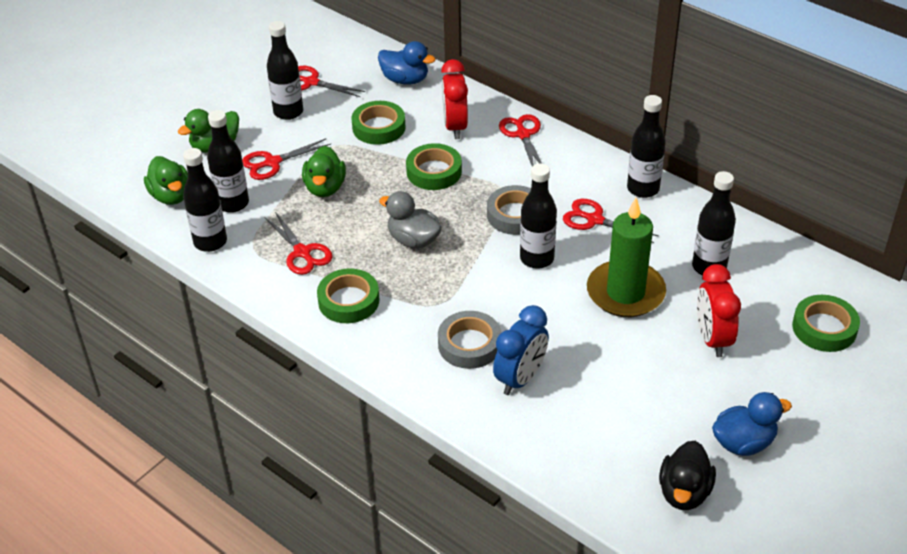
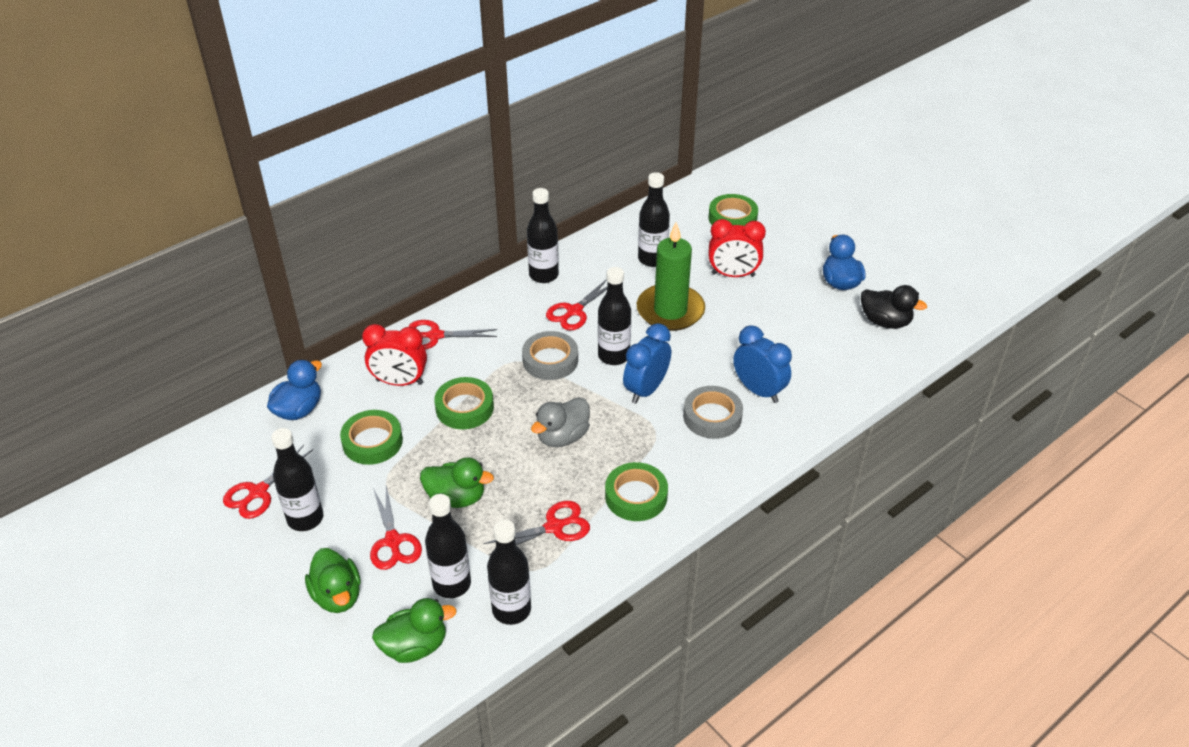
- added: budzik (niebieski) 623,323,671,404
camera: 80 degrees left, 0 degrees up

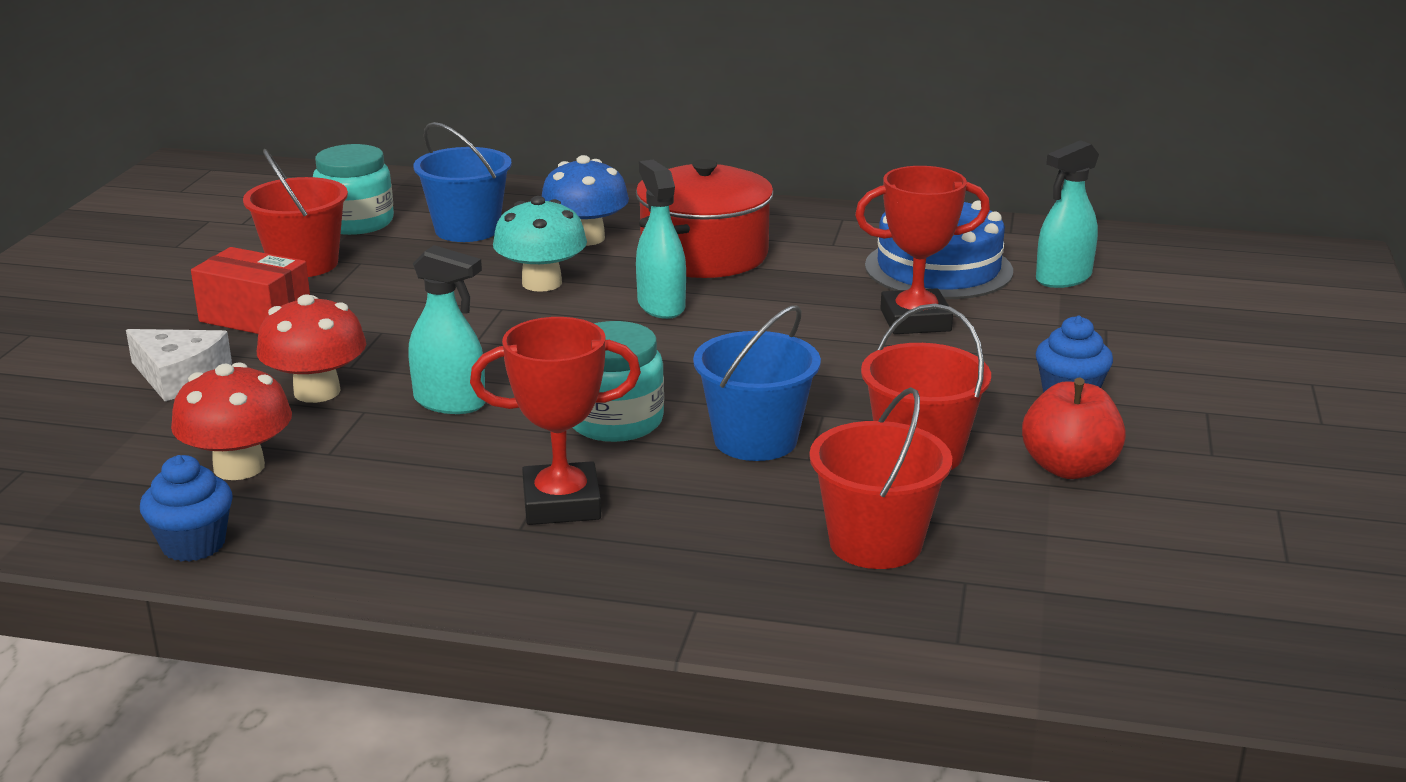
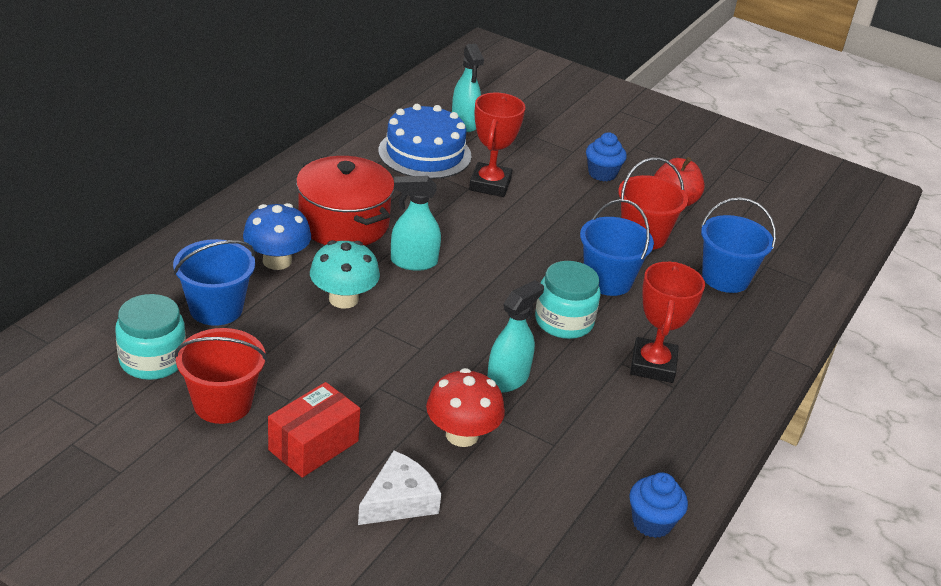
- removed: grzyb (czerwony) 171,362,292,480
- recoloured: wiadro (czerwony) 809,387,952,569 to wiadro (niebieski) 701,198,776,293
camera: 75 degrees left, 10 degrees up

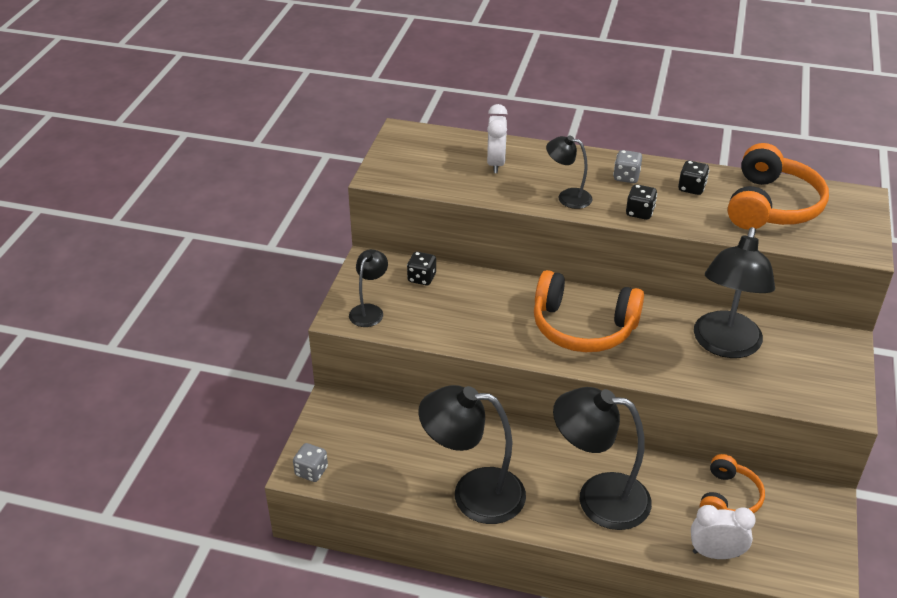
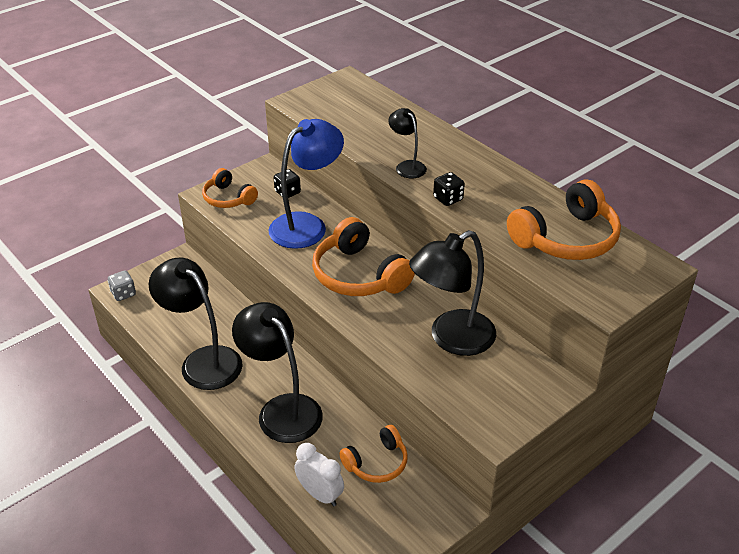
- removed: budzik (biały) 487,104,507,173
- removed: kostka do gry (szary) 613,150,642,183
- removed: kostka do gry (czarny) 678,161,709,195
- added: lampka (niebieski) 269,119,344,249
- replaced: lampka (czarny) 349,249,388,327 to słuchawki (pomarańczowy) 202,168,258,208
camera: 35 degrees right, 0 degrees up

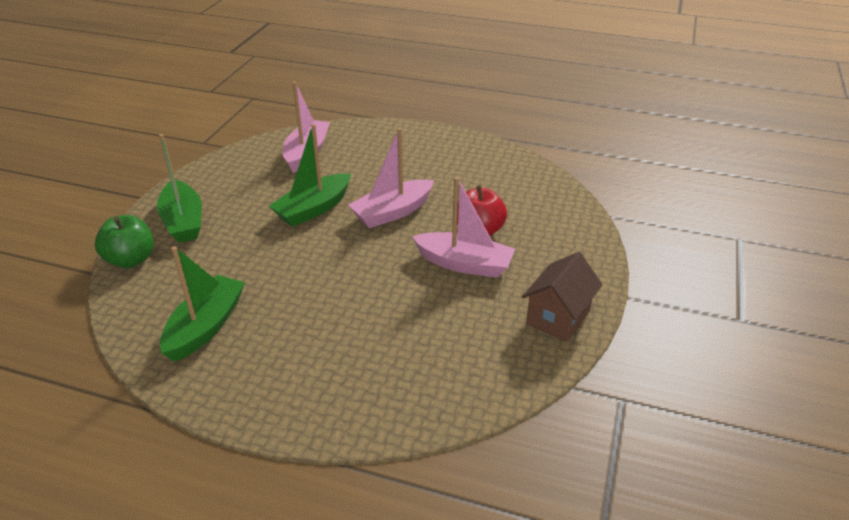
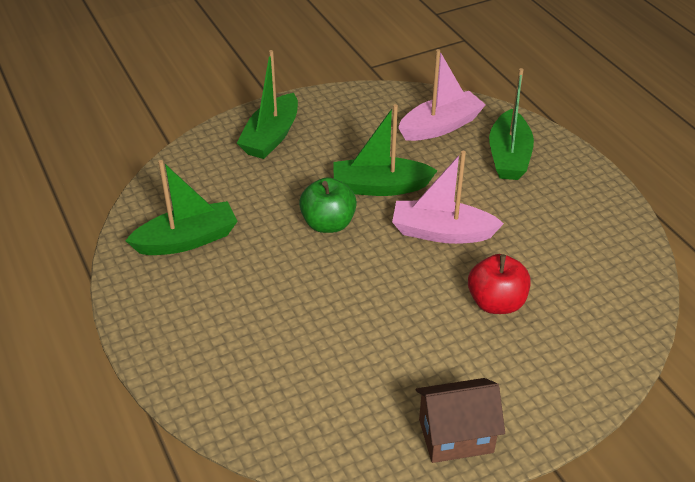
- removed: łódka (różowy) 412,177,515,278
- added: łódka (zielony) 489,68,534,180
- moved: jabłko (zielony) 95,215,154,268 to 299,177,357,233
camera: 45 degrees right, 5 degrees up

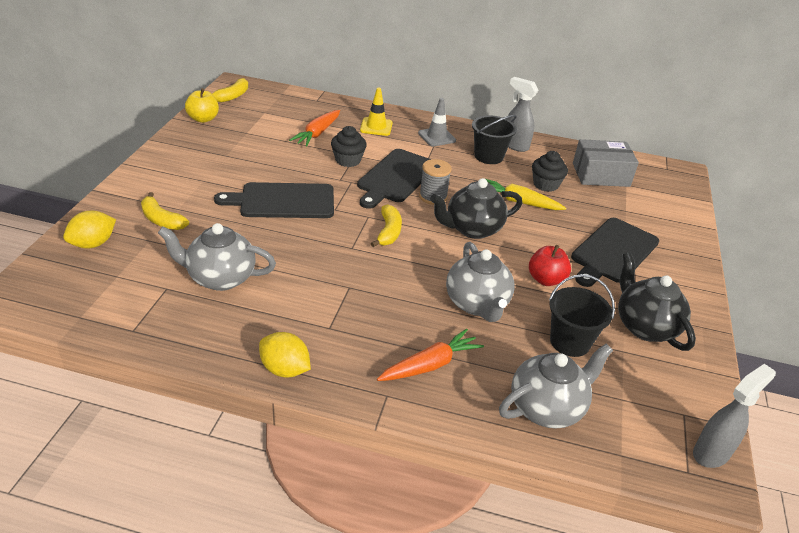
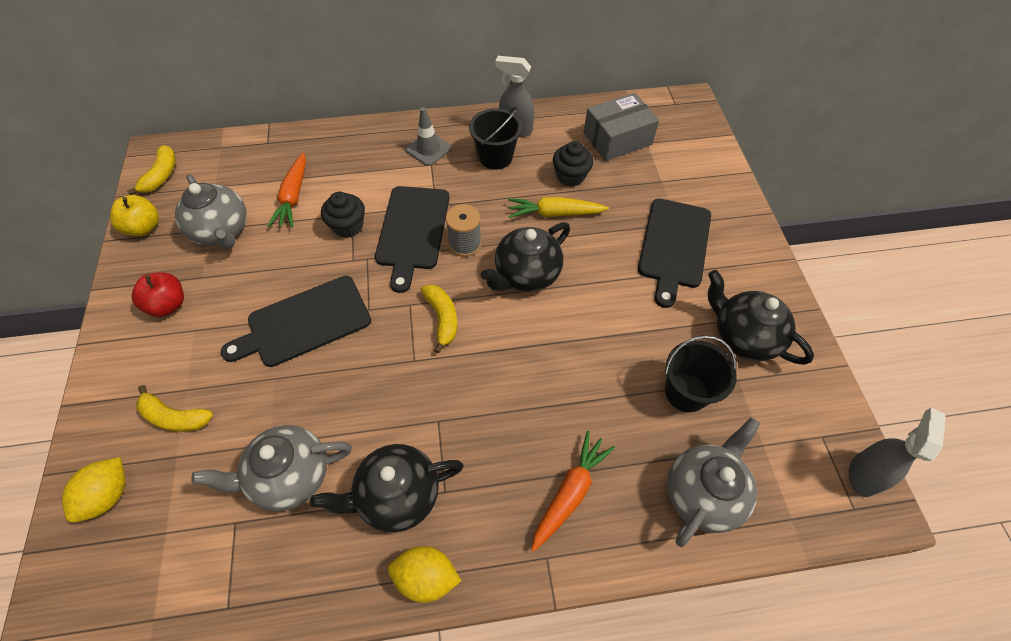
- removed: pachołek (żółty) 360,88,393,136
- added: imbryk (czarny) 310,444,464,533
- moved: imbryk (szary) 446,242,515,322 to 175,174,247,249
- moved: jabłko (czerwony) 529,245,571,286 to 132,273,184,317
camera: 20 degrees left, 20 degrees up

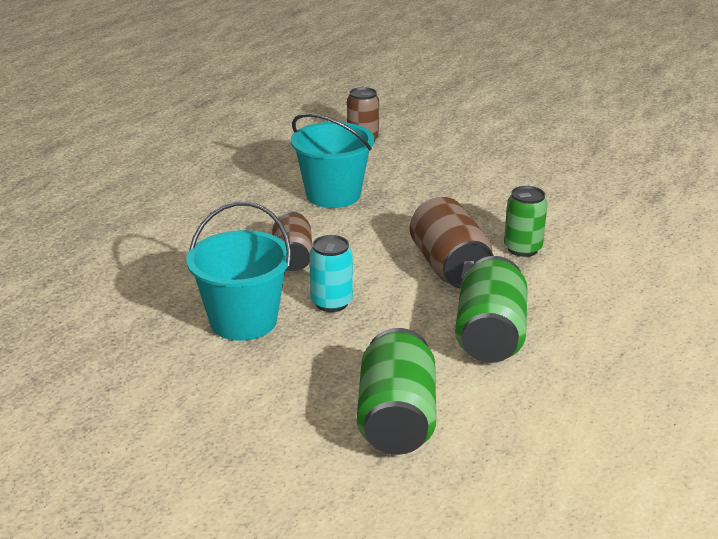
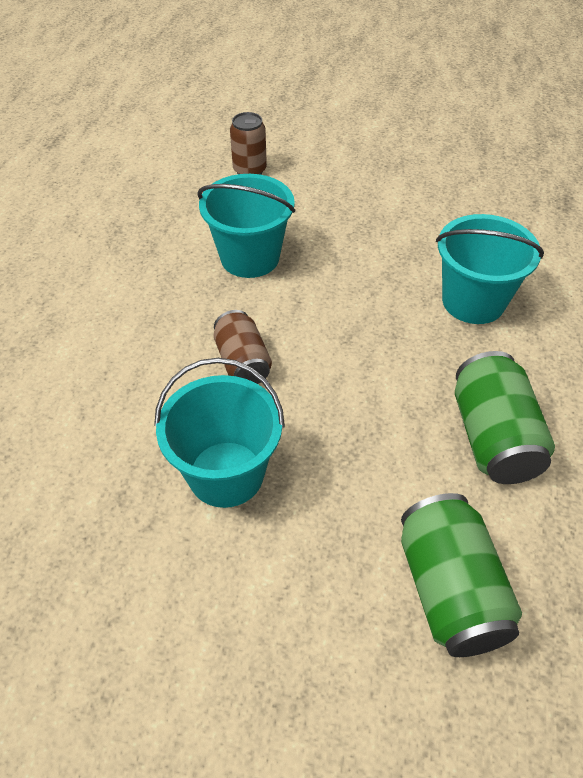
- removed: puszka (turkusowy) 309,235,353,312
- removed: puszka (brązowy) 410,197,494,289
- replaced: puszka (zielony) 504,186,547,257 to wiadro (turkusowy) 436,214,544,324
camera: 15 degrees left, 20 degrees up

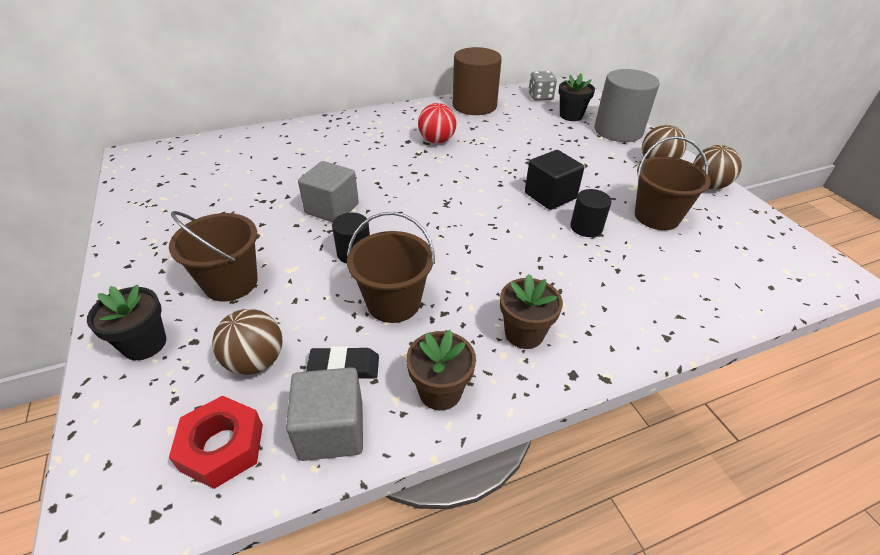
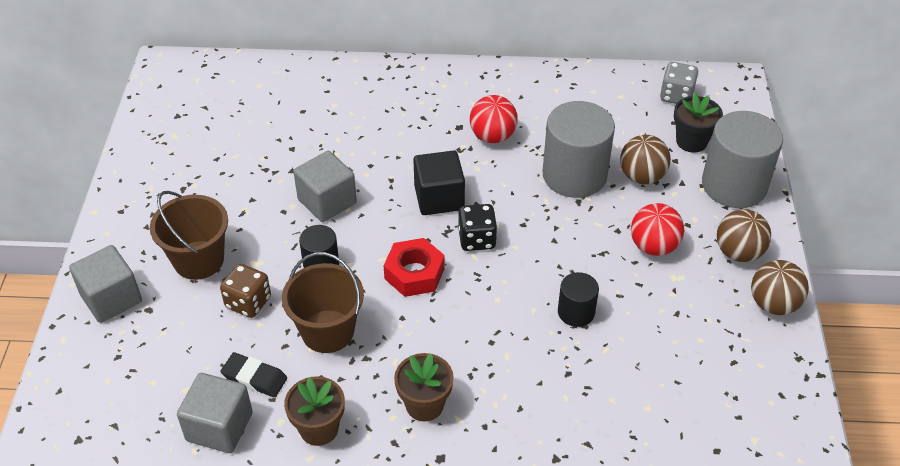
- removed: walec (brązowy) 453,47,502,115
- removed: wiadro (brązowy) 635,136,711,230
- added: kostka do gry (brązowy) 220,264,271,318
- added: kostka do gry (czarny) 458,204,497,251
- added: walec (szary) 543,101,615,198
- added: piłka (czerwony) 631,203,684,256
- moved: nakrętka (czerwony) 169,396,263,489 to 384,238,445,297
- moved: piłka (brązowy) 212,309,282,375 to 620,135,671,184
- moved: sześcian (czarny) 525,150,584,210 to 413,150,465,215
- replaced: doniczka (czarny) 87,284,166,360 to sześcian (szary) 69,245,142,323
camera: 25 degrees right, 5 degrees up

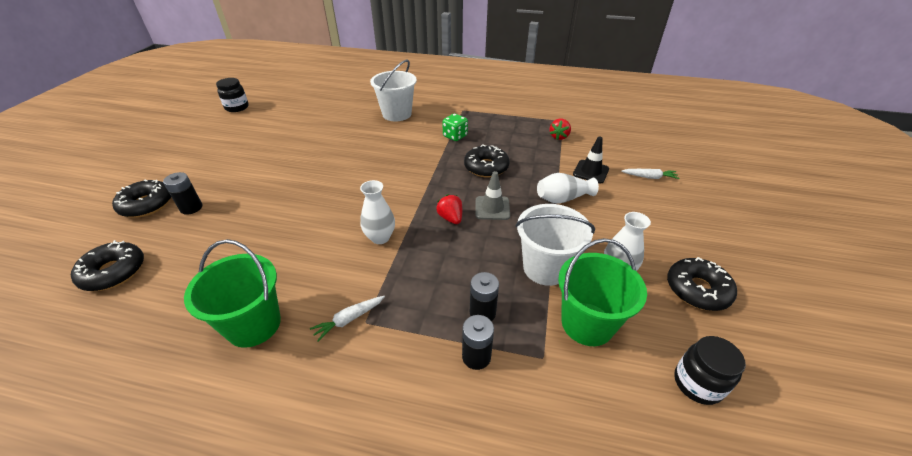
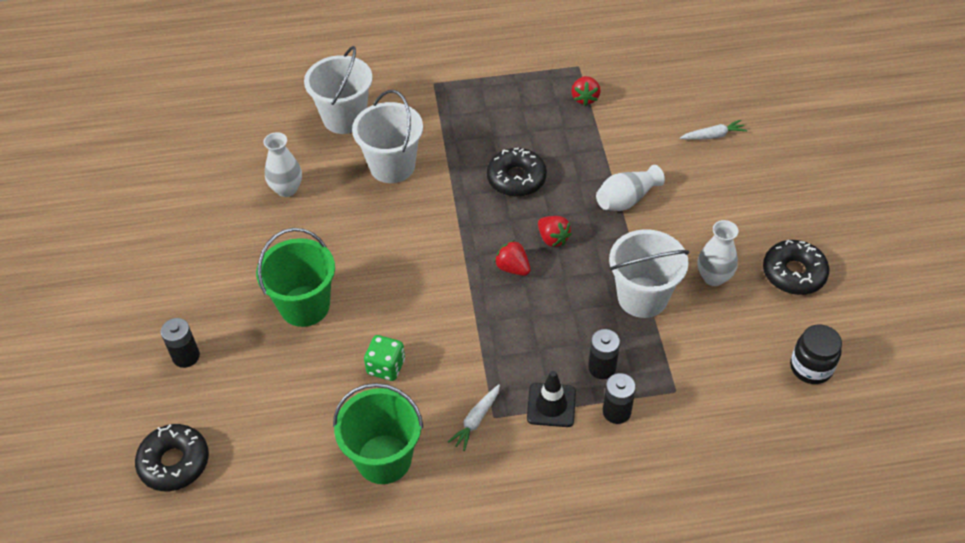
- removed: donut (czarny) 112,180,171,218
- removed: słoik (czarny) 216,78,249,112
- added: wiadro (biały) 352,90,423,183
- moved: wazon (biały) 360,180,395,244 to 263,132,302,197
- moved: kostka do gry (zielony) 442,114,468,141 to 364,335,405,381
- moved: wiadro (zielony) 558,238,647,346 to 256,228,335,327
- moved: pachołek (czarny) 573,137,609,183 to 527,371,576,427
- replaced: pachołek (szary) 475,171,510,220 to truskawka (czerwony) 538,216,572,247
camera: 20 degrees left, 10 degrees up

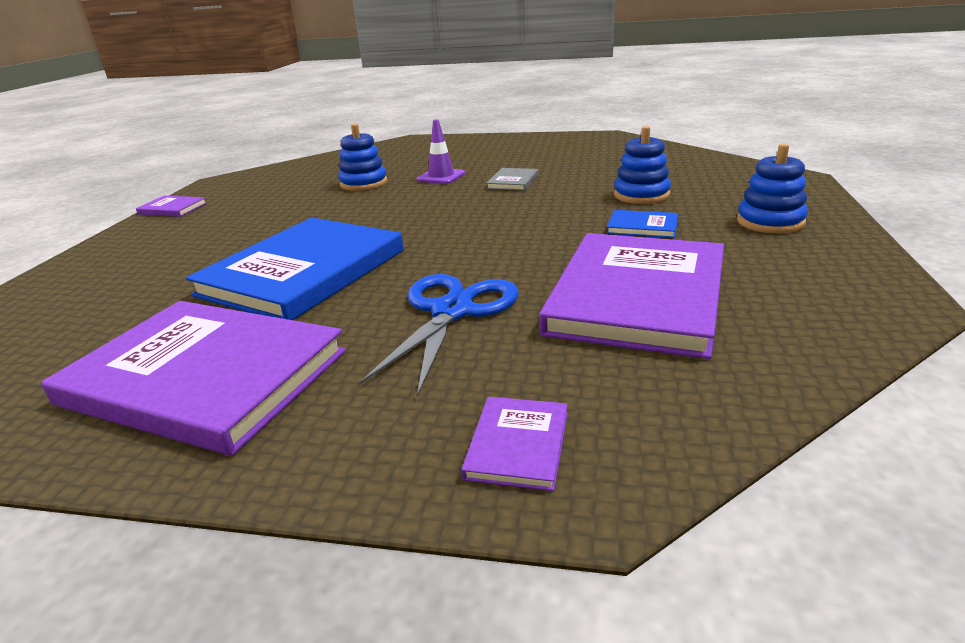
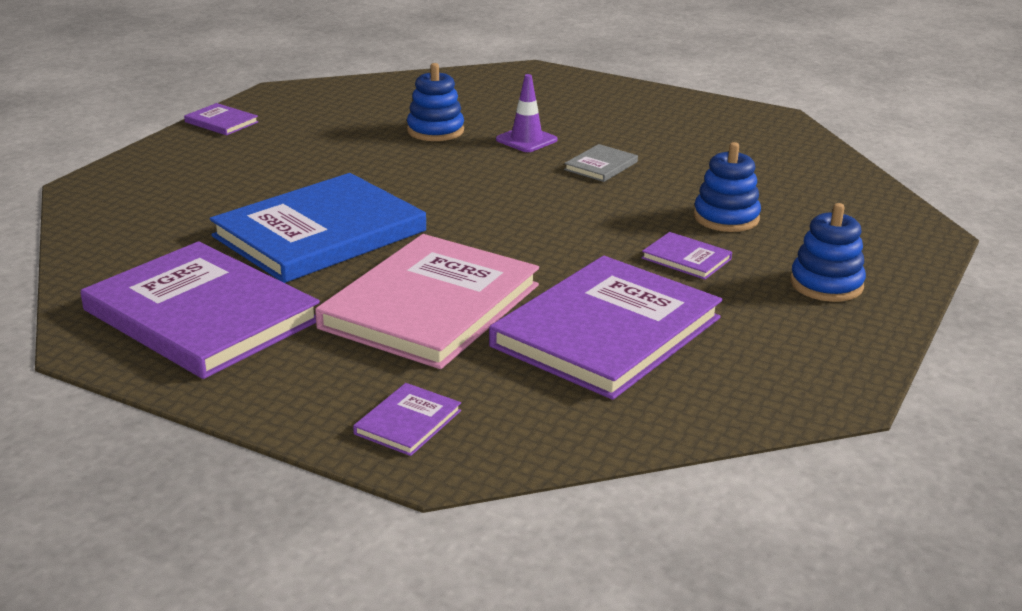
- replaced: nożyczki (niebieski) 359,274,519,397 to książka (różowy) 315,234,539,369
- recoloured: książka (niebieski) 607,210,679,238 to książka (fioletowy) 642,232,732,280
camera: 15 degrees right, 0 degrees up

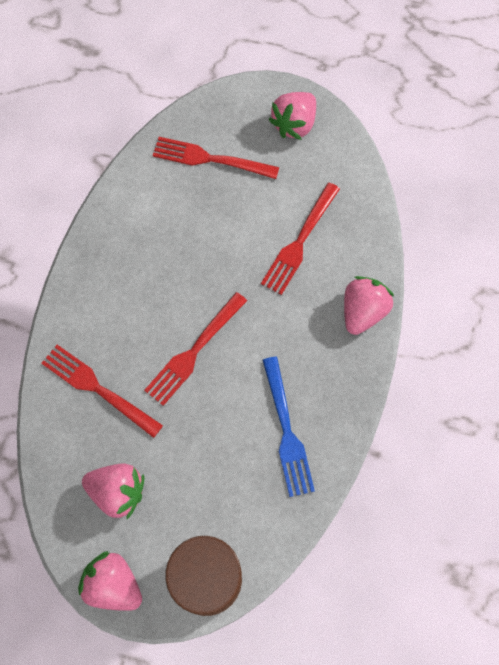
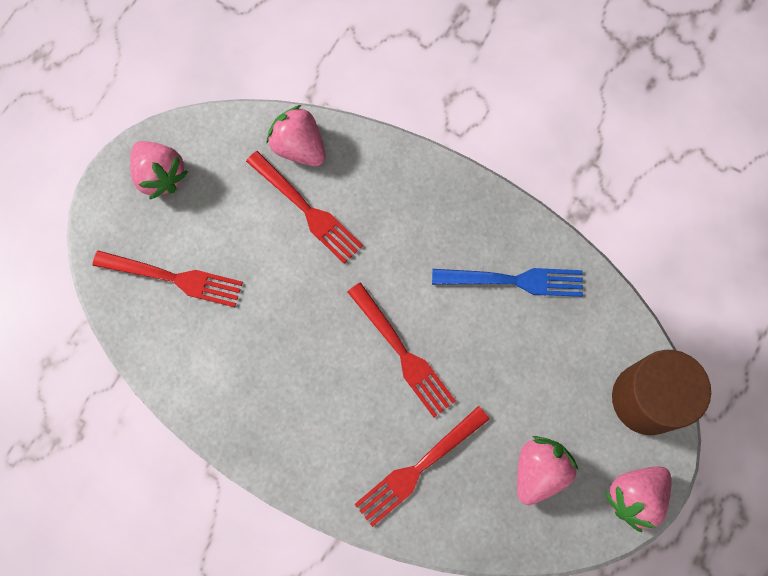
- moved: truskawka (różowy) 344,276,395,335 to 266,105,325,166
- turned: widelec (czerwony) 153,137,279,179 = 92,250,243,307 105 degrees counterclockwise
camera: 75 degrees left, 5 degrees up

